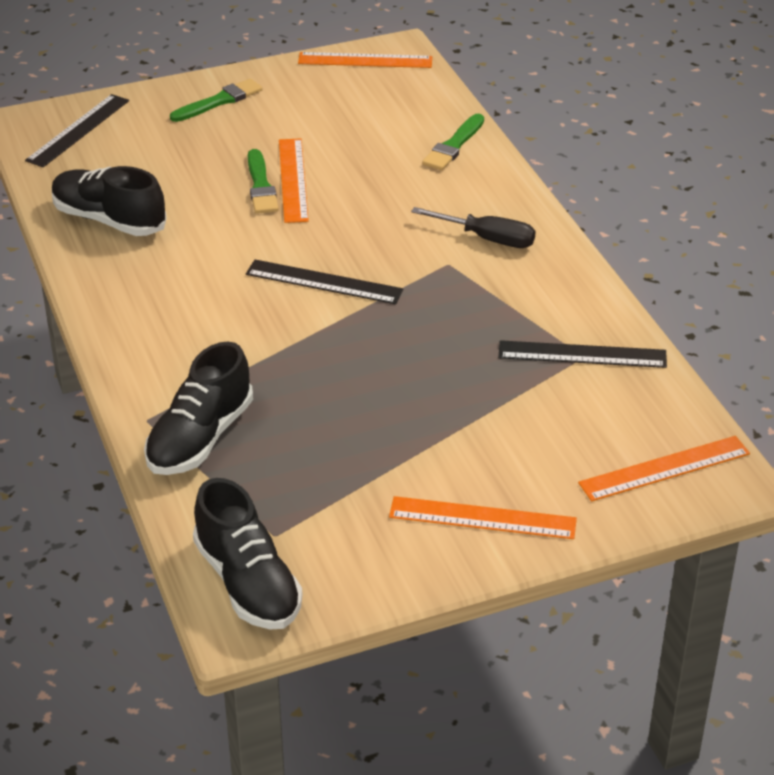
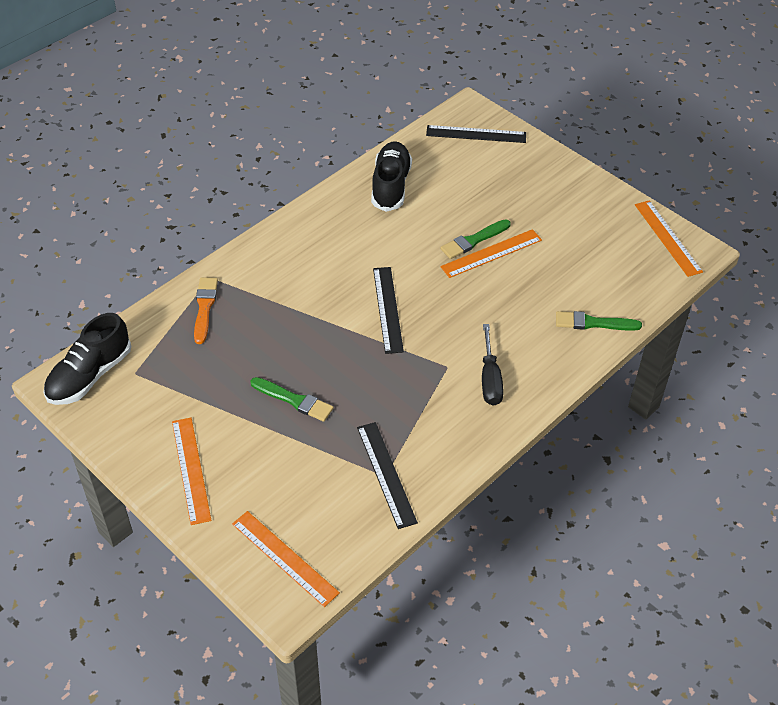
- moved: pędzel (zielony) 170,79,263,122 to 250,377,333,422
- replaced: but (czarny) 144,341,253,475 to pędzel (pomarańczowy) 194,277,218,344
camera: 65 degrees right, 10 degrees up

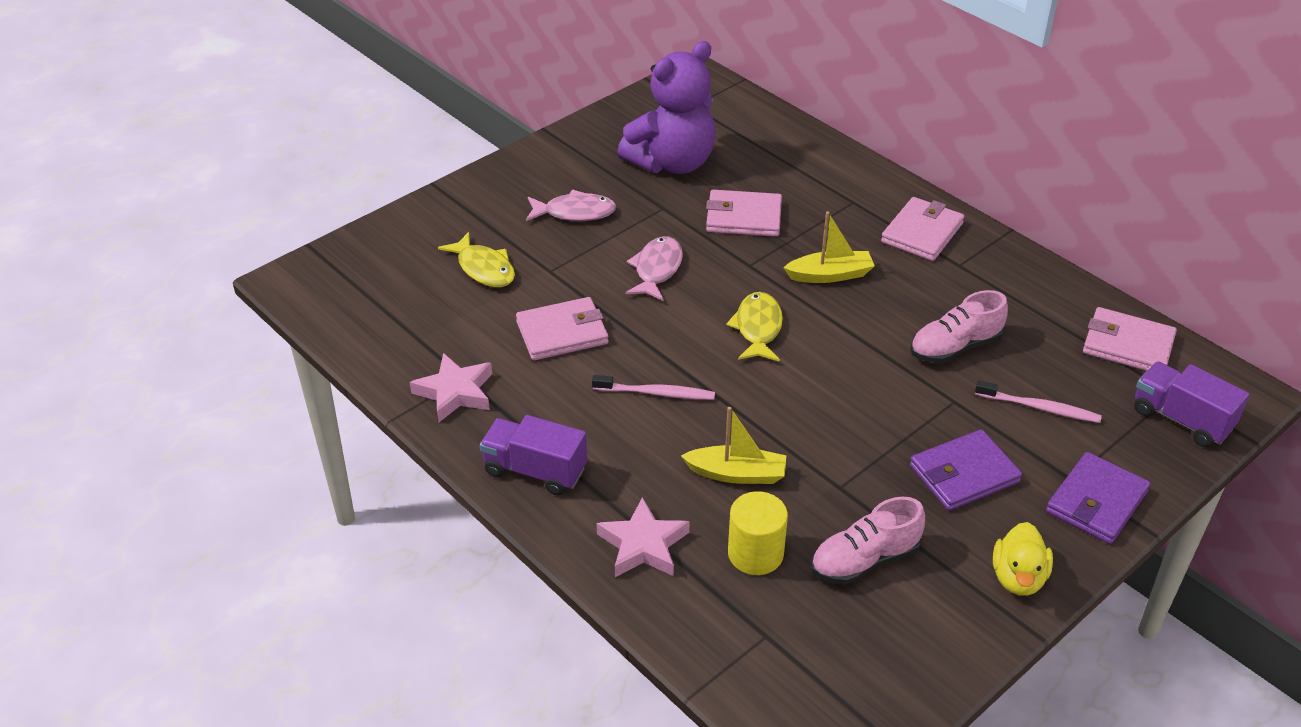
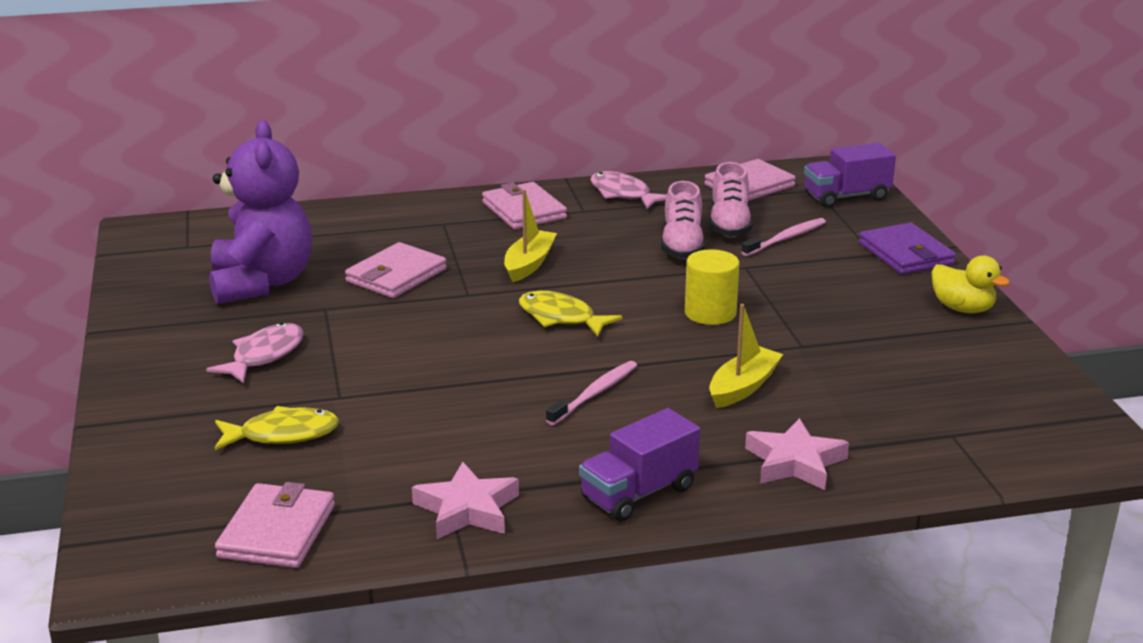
- removed: portfel (fioletowy) 910,429,1022,511
- moved: portfel (różowy) 516,297,609,360 to 215,482,335,568
- moved: ryba (różowy) 626,236,683,301 to 590,171,667,209
- moved: walec (żółty) 728,491,788,575 to 685,249,740,325
- moved: but (różowy) 811,497,925,585 to 709,162,753,237
camera: 60 degrees left, 15 degrees down

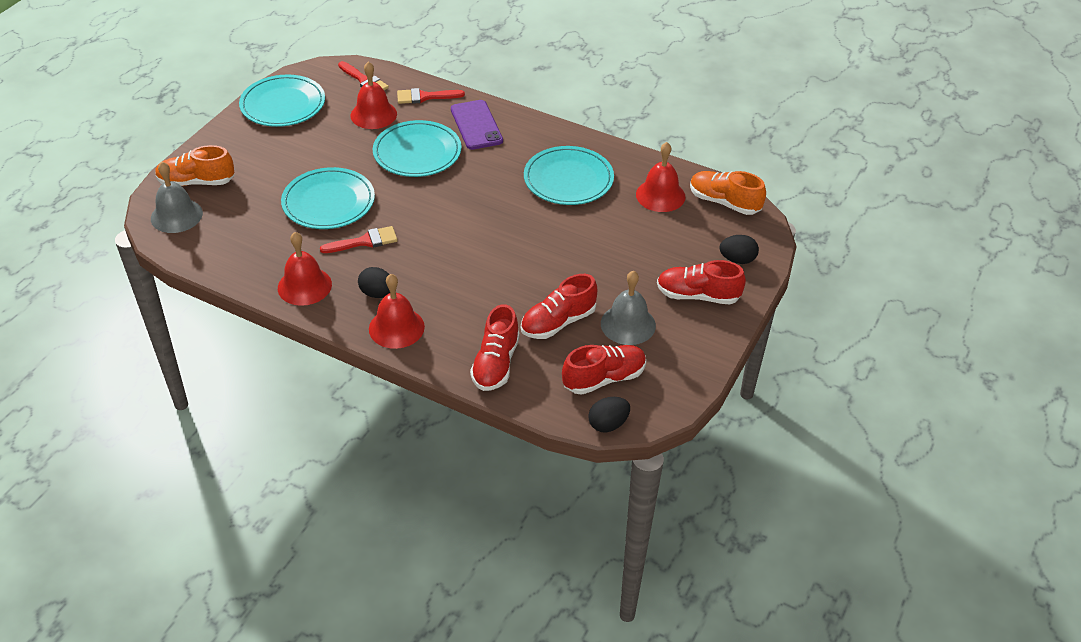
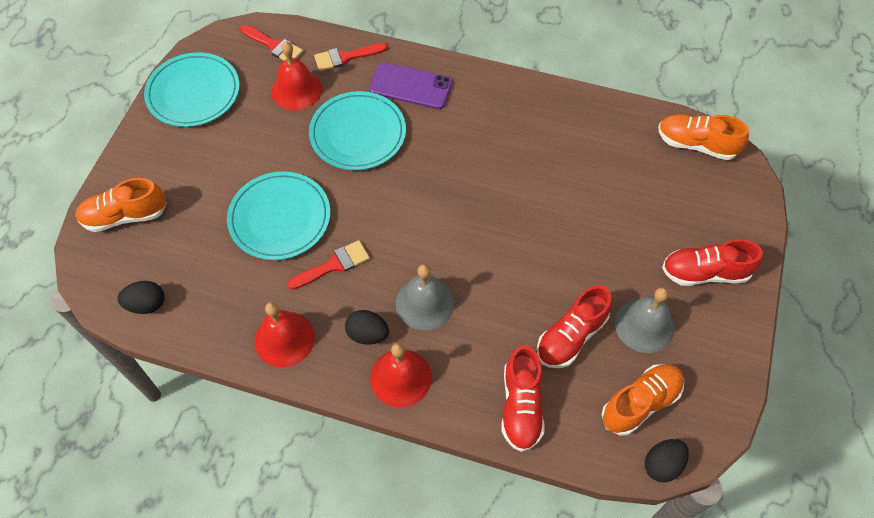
- removed: talerz (turkusowy) 524,146,614,205
- removed: dzwonek (czerwony) 636,142,686,212
- moved: dzwonek (szary) 151,162,203,233 to 396,264,454,330
- moved: jajko (czarny) 719,235,759,264 to 118,281,164,314
- recoloured: but (czerwony) 562,345,646,395 to but (pomarańczowy) 601,364,684,436
- turned: telefon (fioletowy) 451,100,503,150 = 369,62,453,109 45 degrees counterclockwise
camera: 10 degrees left, 15 degrees up

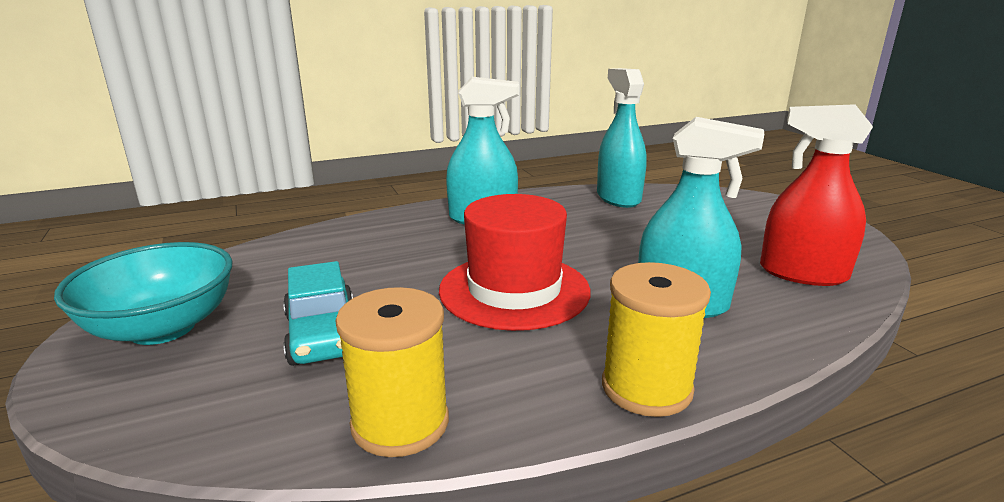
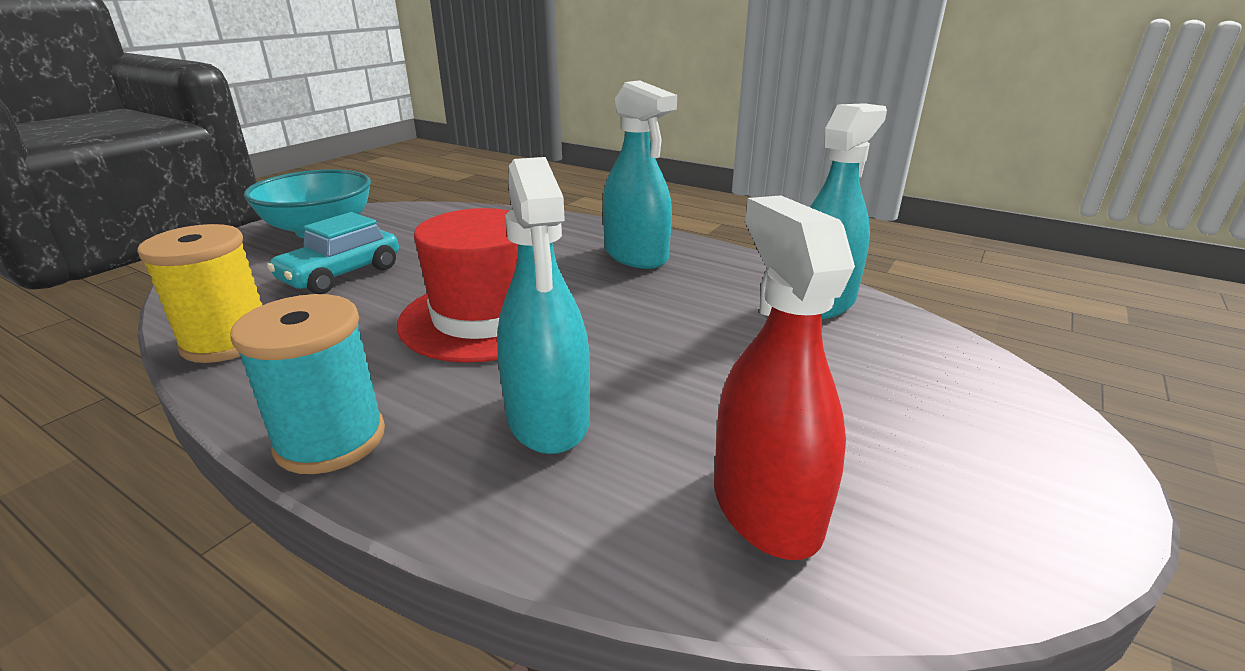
- recoloured: szpulka (żółty) 602,262,711,417 to szpulka (turkusowy) 230,294,385,474
camera: 55 degrees right, 5 degrees up

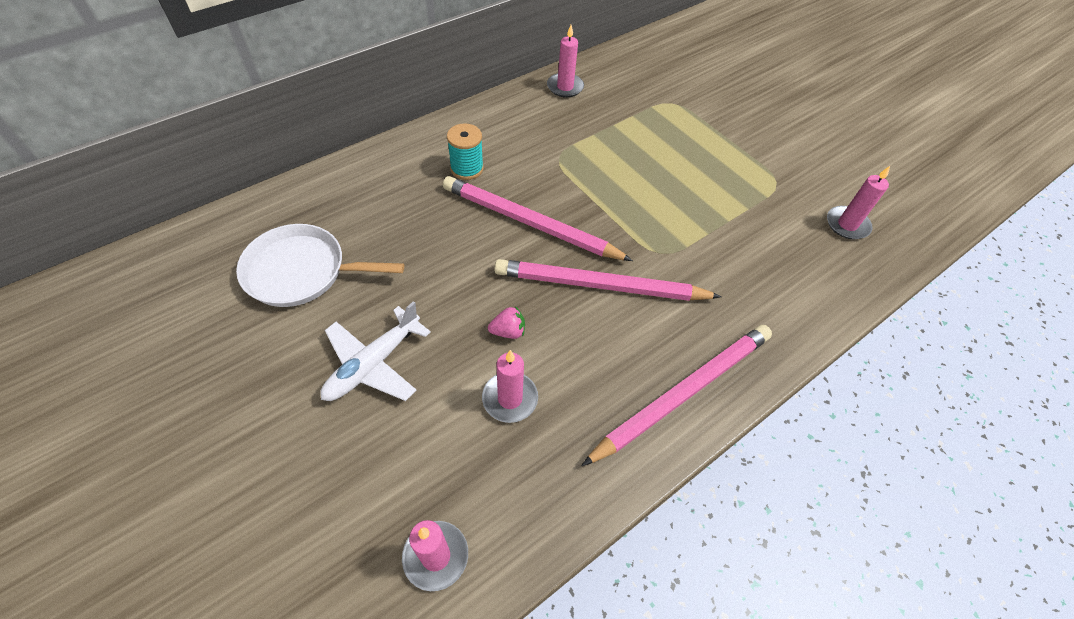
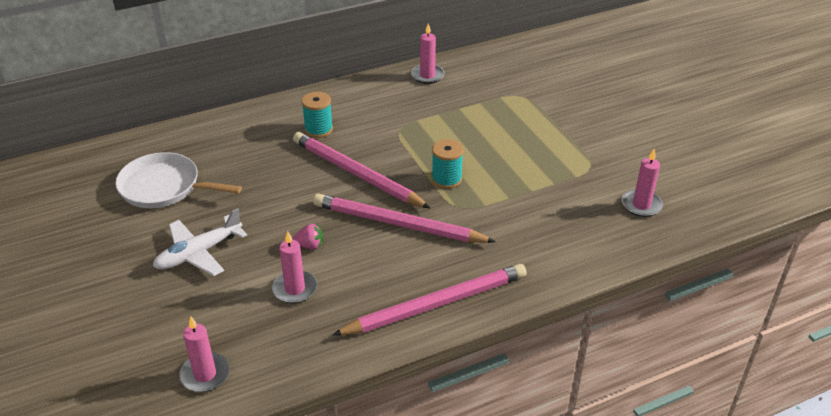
- added: szpulka (turkusowy) 432,139,464,189
camera: 15 degrees right, 15 degrees down

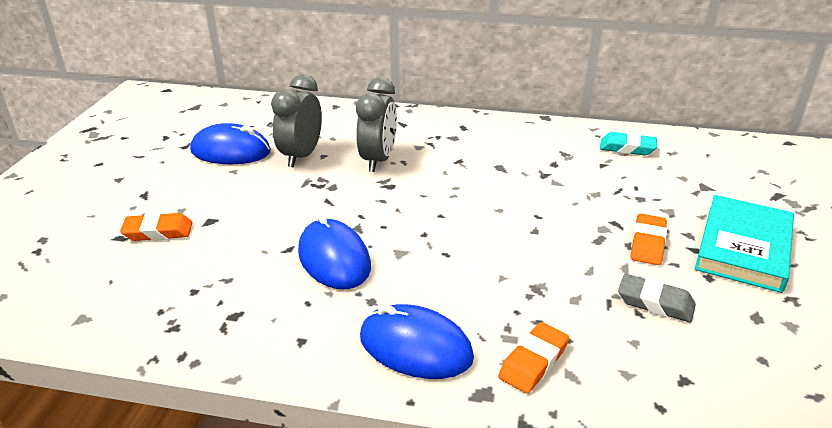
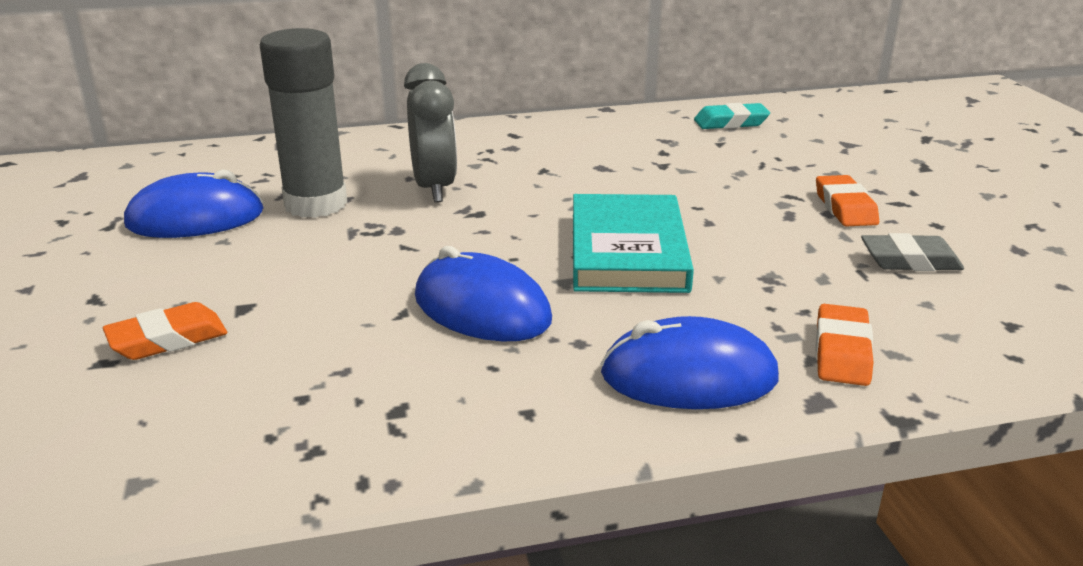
- moved: książka (turkusowy) 695,195,794,293 to 573,194,694,293
- replaced: budzik (szary) 271,74,322,168 to klej w sztyfcie (szary) 260,28,347,218
camera: 25 degrees left, 5 degrees down

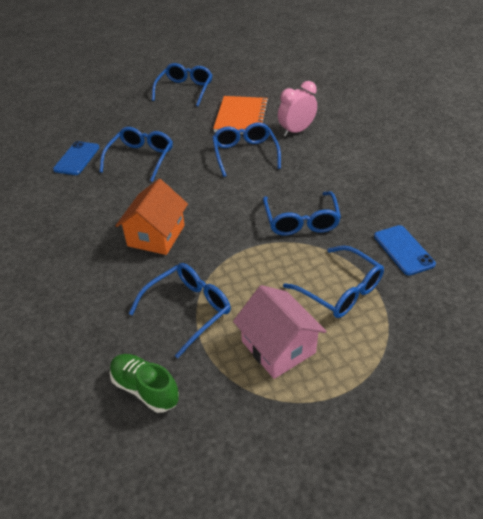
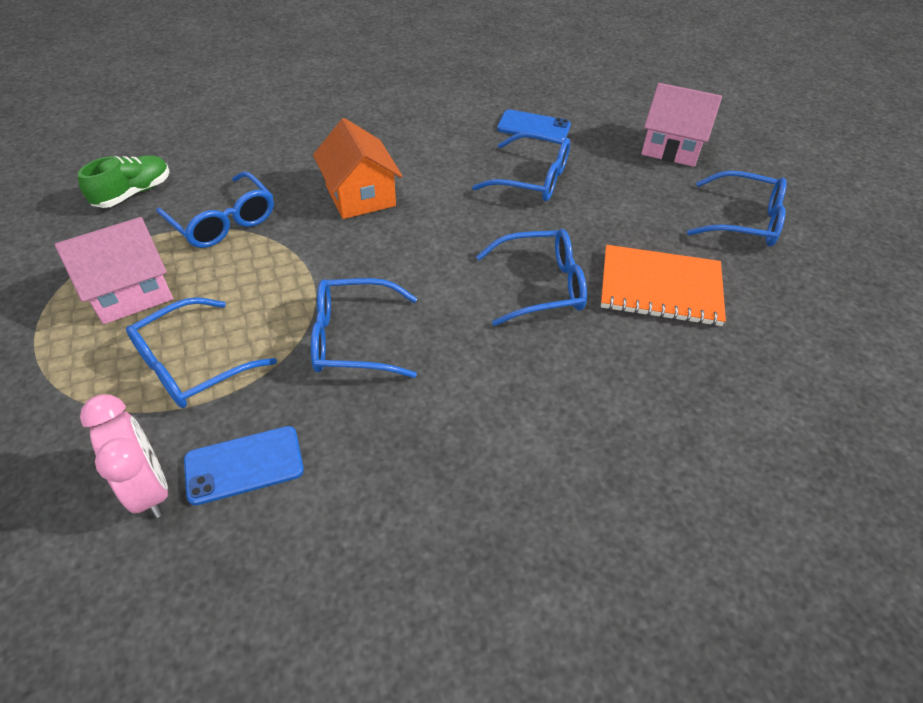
- added: domek (różowy) 641,83,722,167
- moved: budzik (różowy) 278,81,317,136 to 80,394,168,518
- turned: domek (pomarańczowy) 115,179,188,255 = 313,118,402,219 45 degrees clockwise
camera: 90 degrees right, 5 degrees up

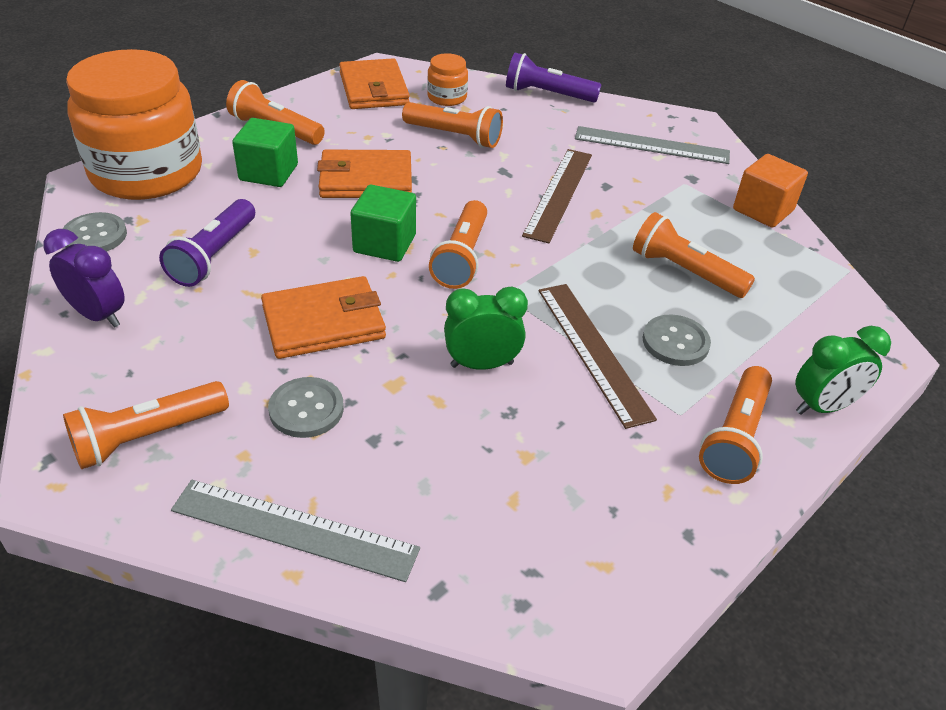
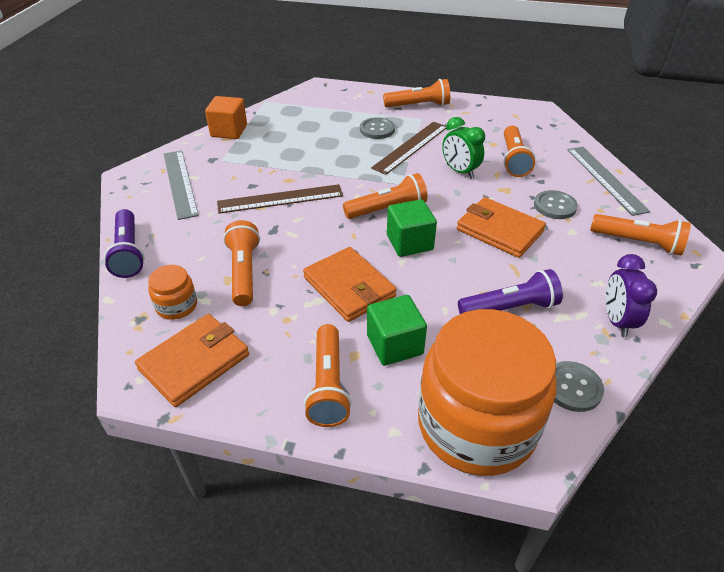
- removed: budzik (zielony) 795,326,891,415
- moved: latarka (pomarańczowy) 633,212,755,298 to 504,125,535,177
camera: 120 degrees left, 0 degrees up

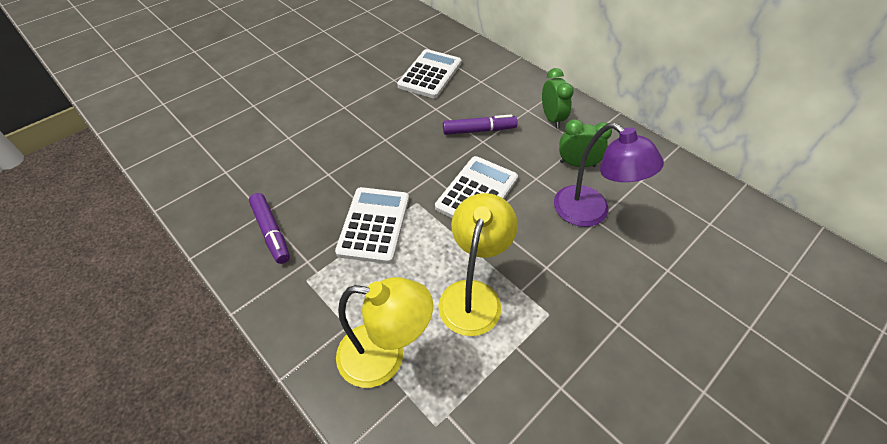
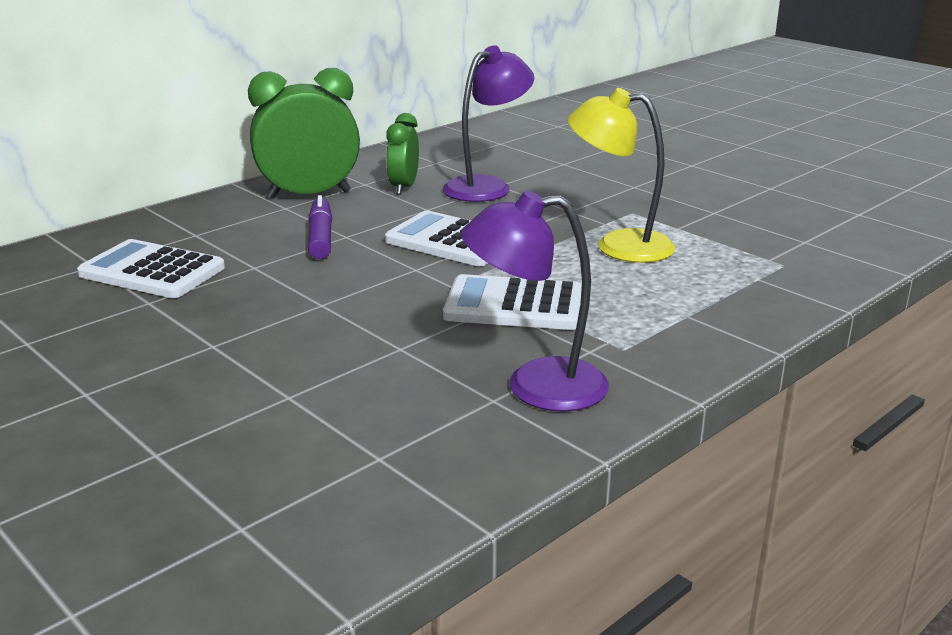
- removed: lampka (żółty) 336,277,433,388
- replaced: flamaster (fioletowy) 249,193,290,264 to lampka (fioletowy) 461,191,609,412
- resized: budzik (zielony) 542,68,574,128 = 248,68,360,199 x1.73
camera: 90 degrees left, 25 degrees down

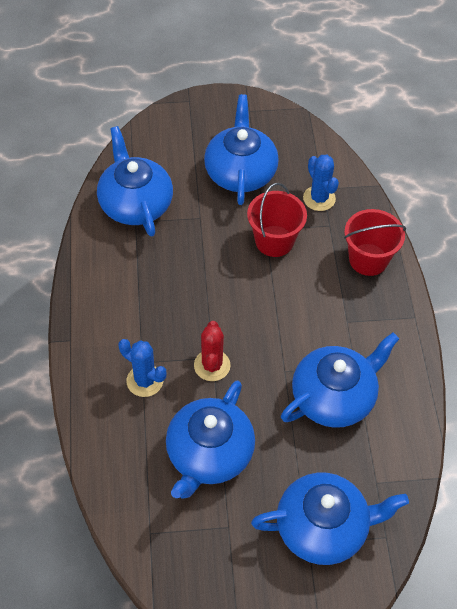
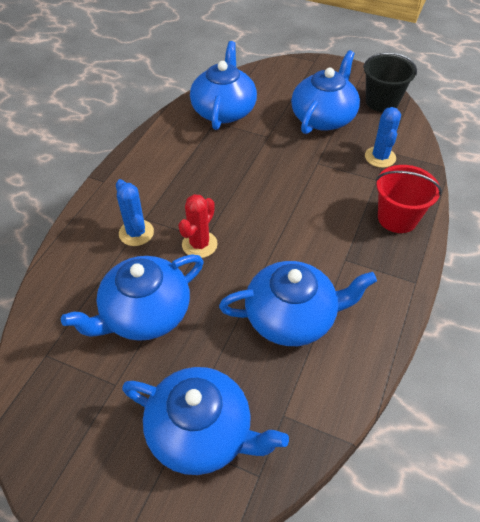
- removed: wiadro (czerwony) 247,183,307,257
- added: wiadro (czarny) 363,52,417,112
camera: 30 degrees right, 5 degrees down

